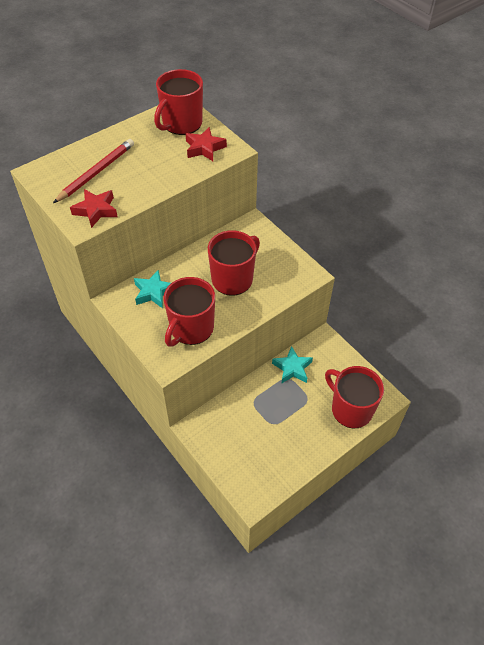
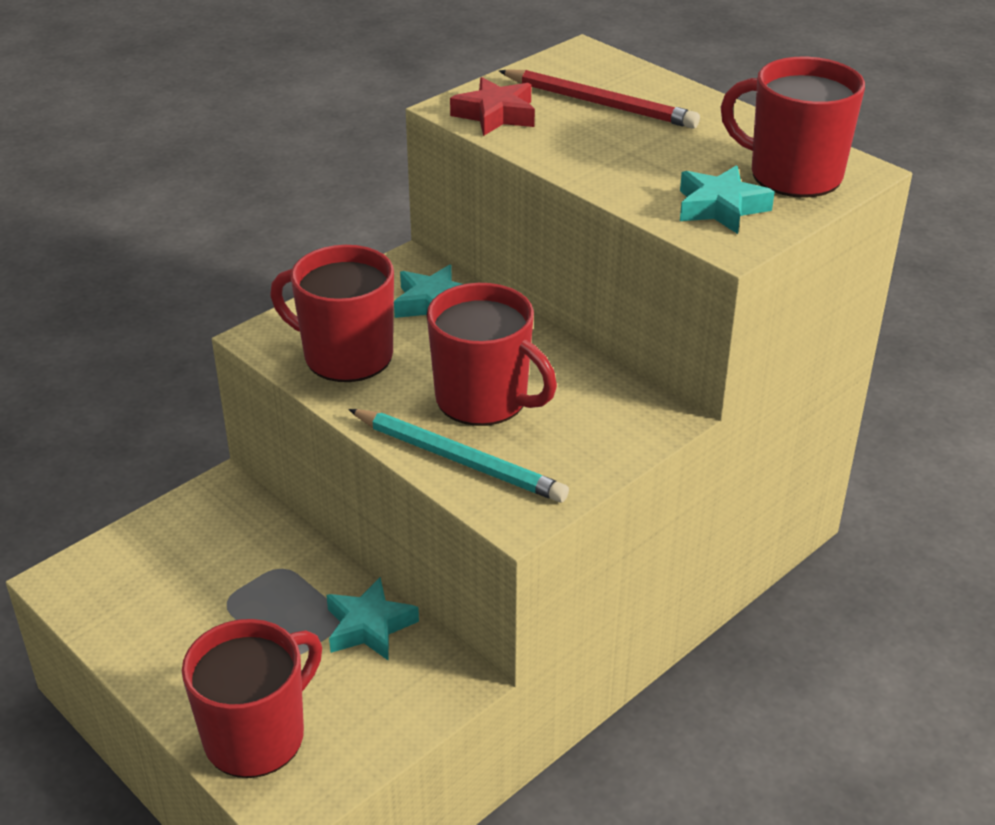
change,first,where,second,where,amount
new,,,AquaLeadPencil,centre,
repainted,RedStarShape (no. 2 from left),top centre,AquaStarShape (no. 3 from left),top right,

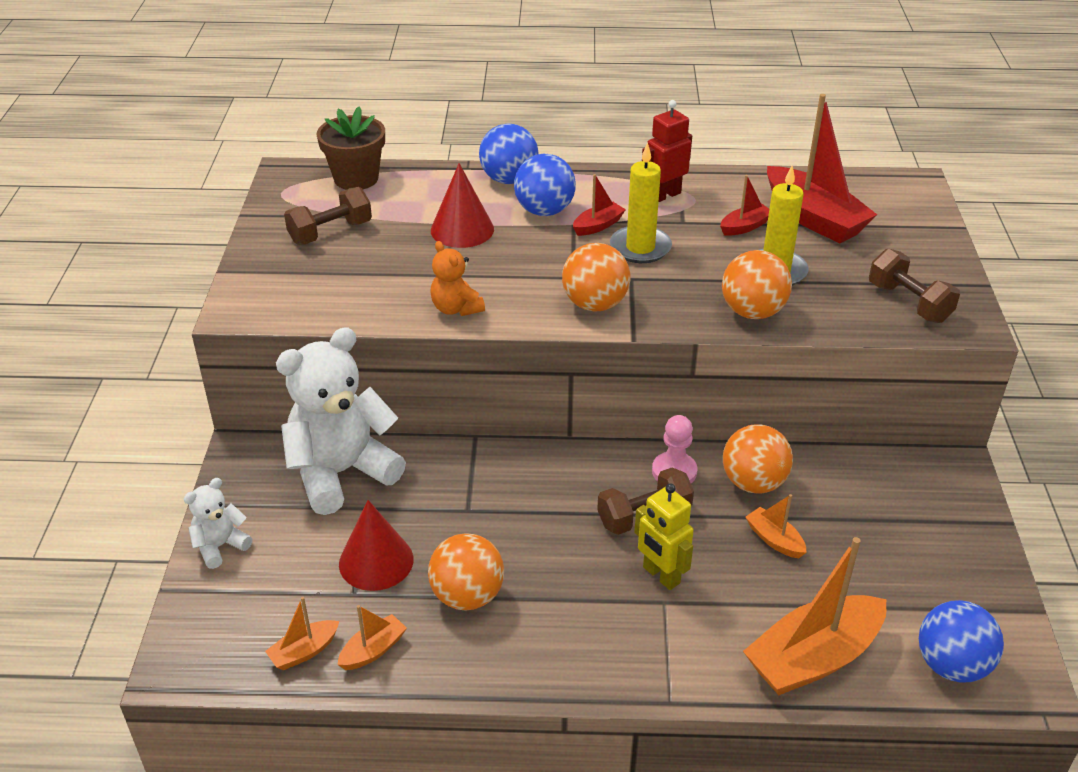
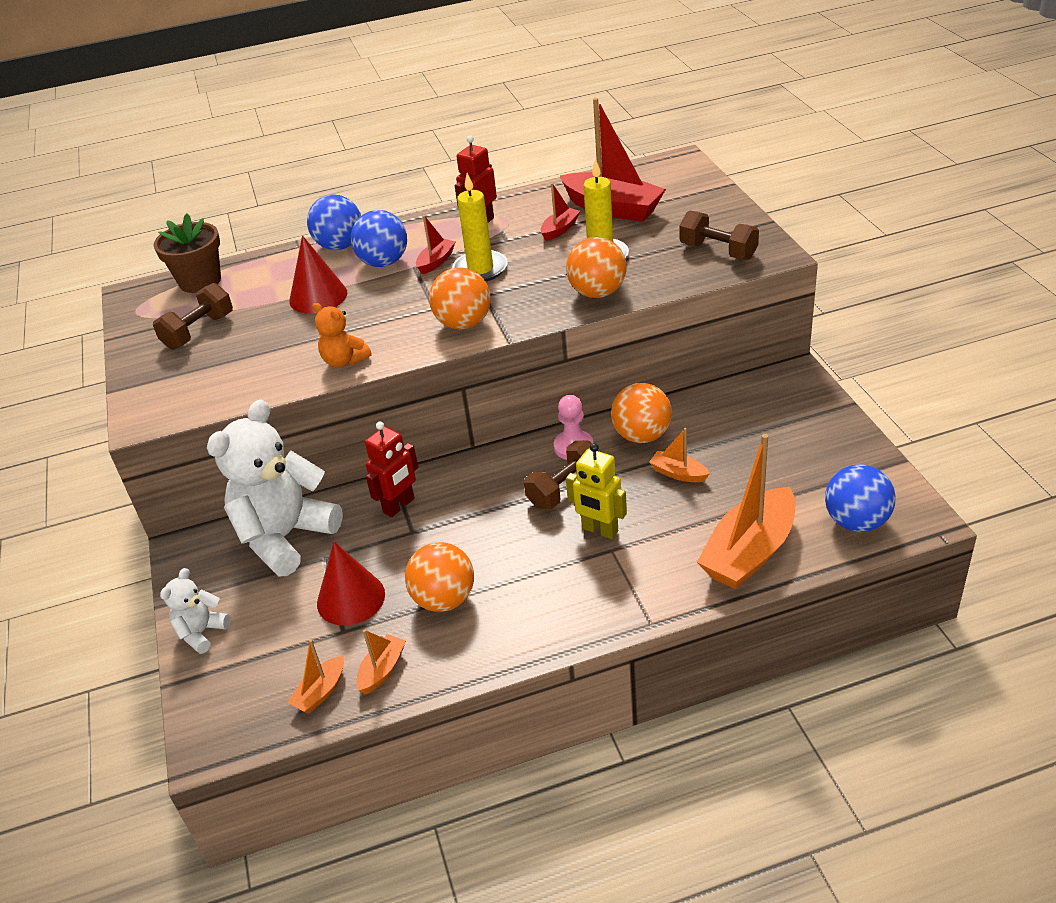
change,first,where,second,where,amount
new,,,RedRobot (no. 1 from left),centre,

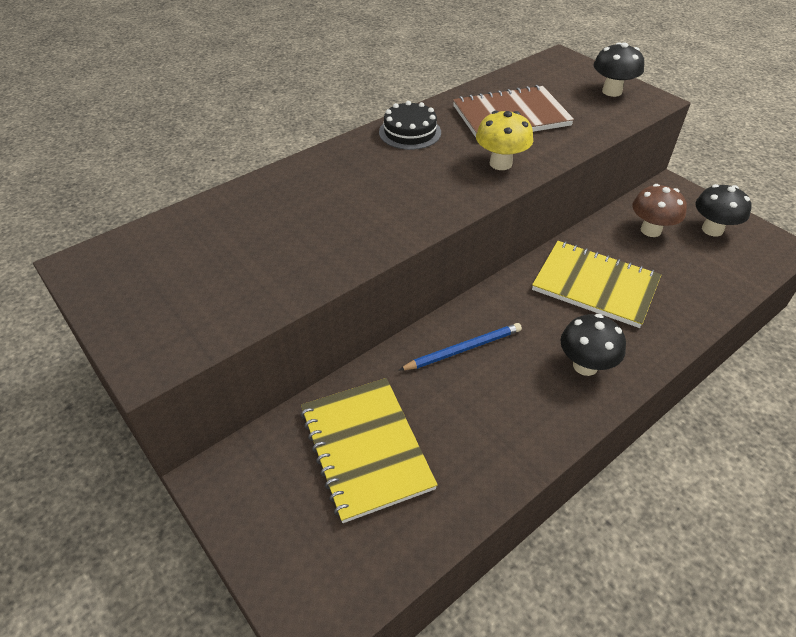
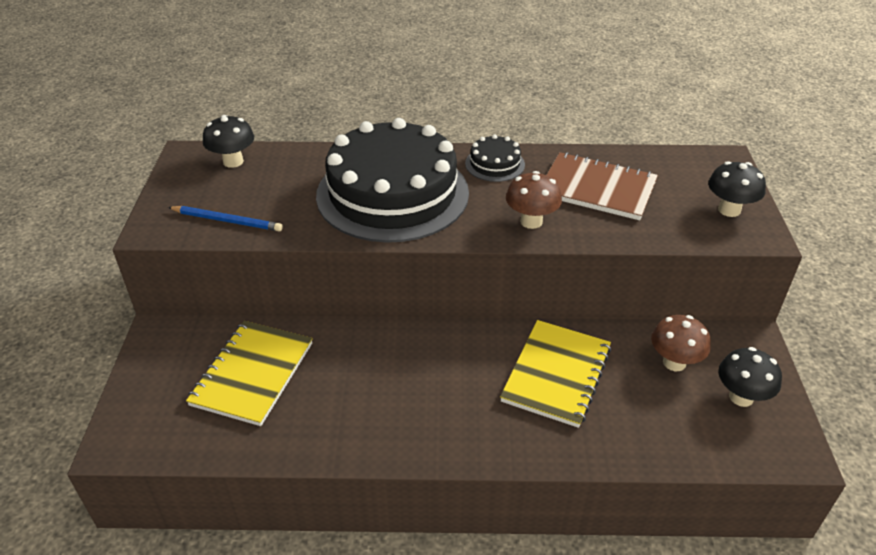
change,first,where,second,where,amount
shifted,RoyalBlueLeadPencil,centre,,middle left,
shifted,EbonyToadstool (no. 1 from left),middle right,,top left,
new,,,EbonyGateau (no. 1 from left),top centre,
rotated,YellowNotebook (no. 2 from left),middle right,,bottom centre,45 degrees clockwise
repainted,YellowToadstool,top centre,DarkBrownToadstool (no. 1 from left),centre,

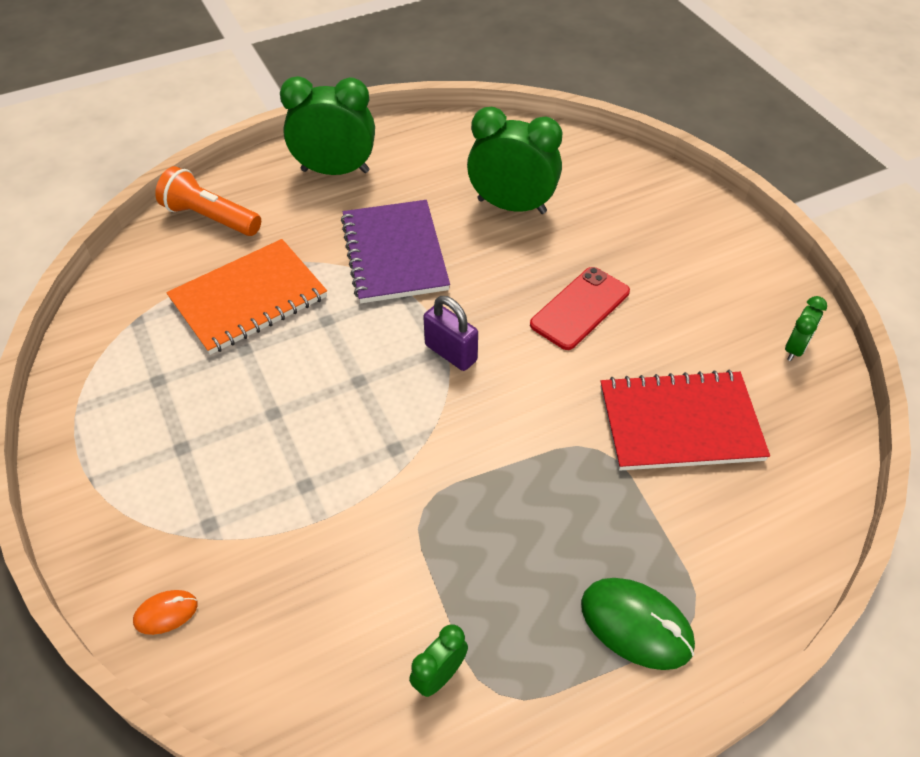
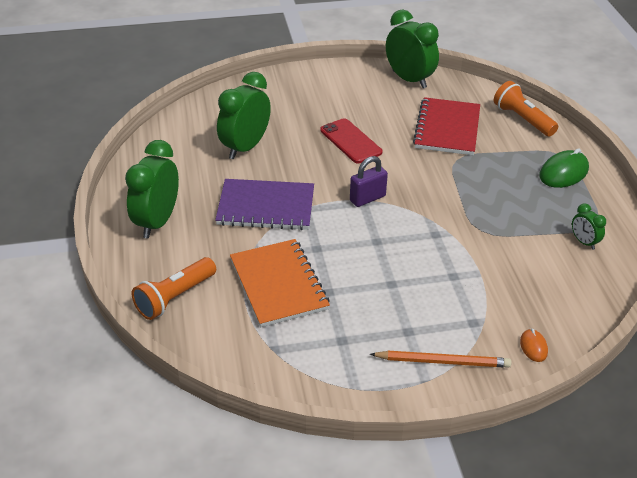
change,first,where,second,where,amount
new,,,BrightOrangeLeadPencil,bottom right,
scaled,LeafGreenBedsideClock (no. 4 from left in the first image),middle right,LeafGreenBedsideClock (no. 3 from left),top centre,x2.06
new,,,BrightOrangeTorch (no. 2 from left),top right,

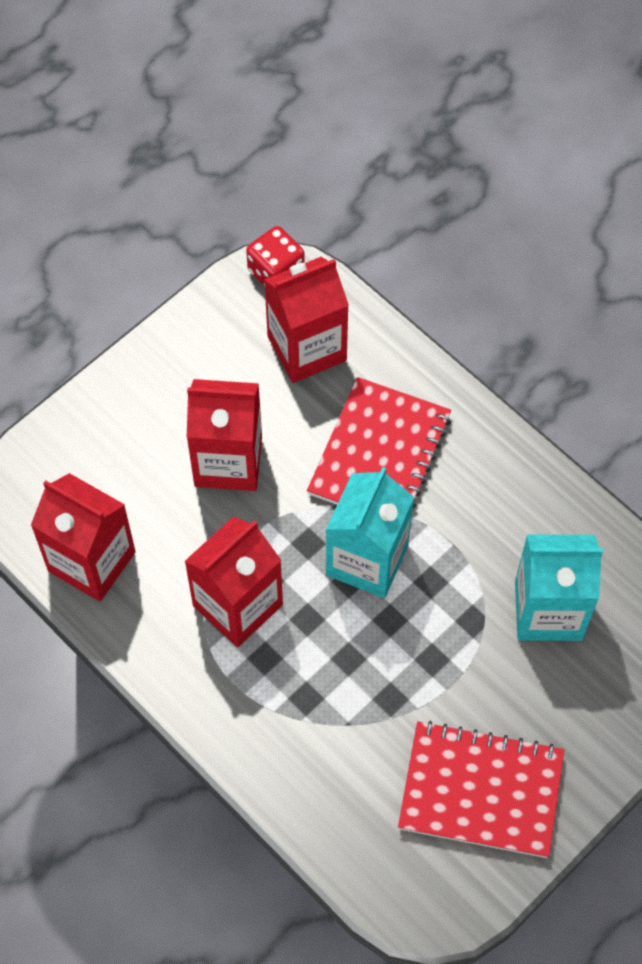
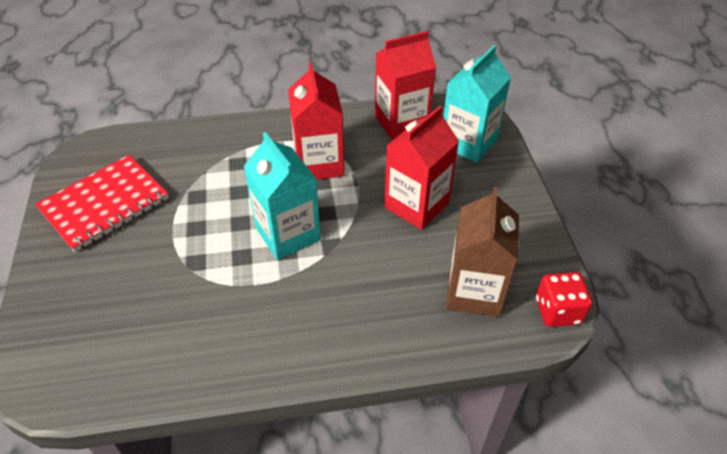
change,first,where,second,where,amount
shifted,AquaJuiceCarton (no. 2 from left),middle right,,top centre,
repainted,RedJuiceCarton (no. 4 from left),top centre,DarkBrownJuiceCarton,centre,
gone,RedNotebook (no. 1 from left),centre,,,

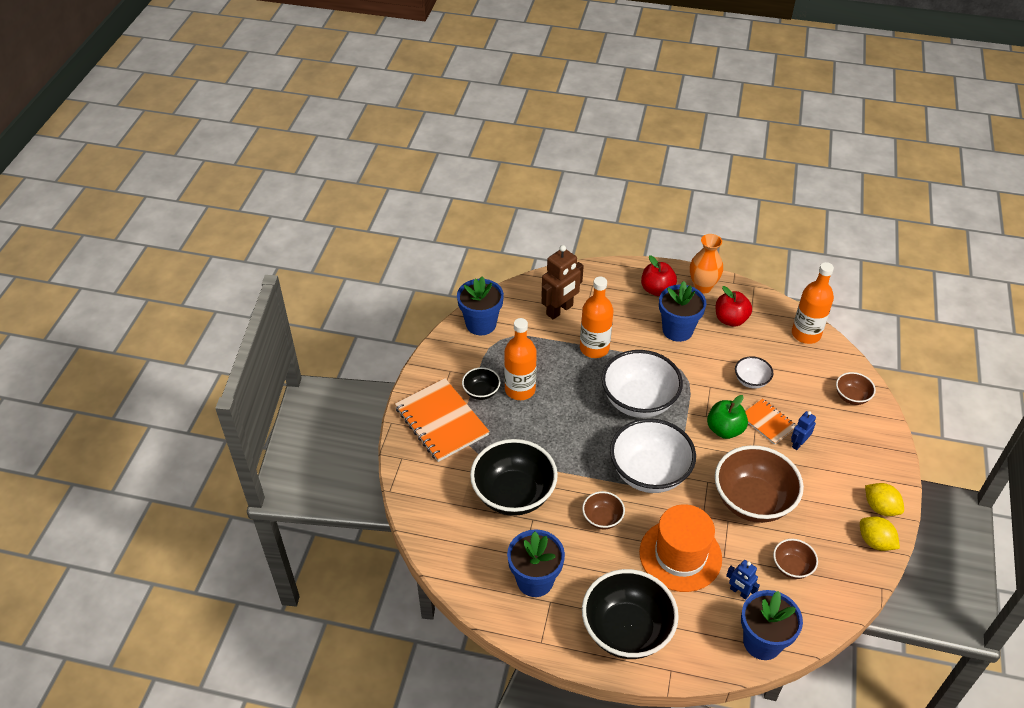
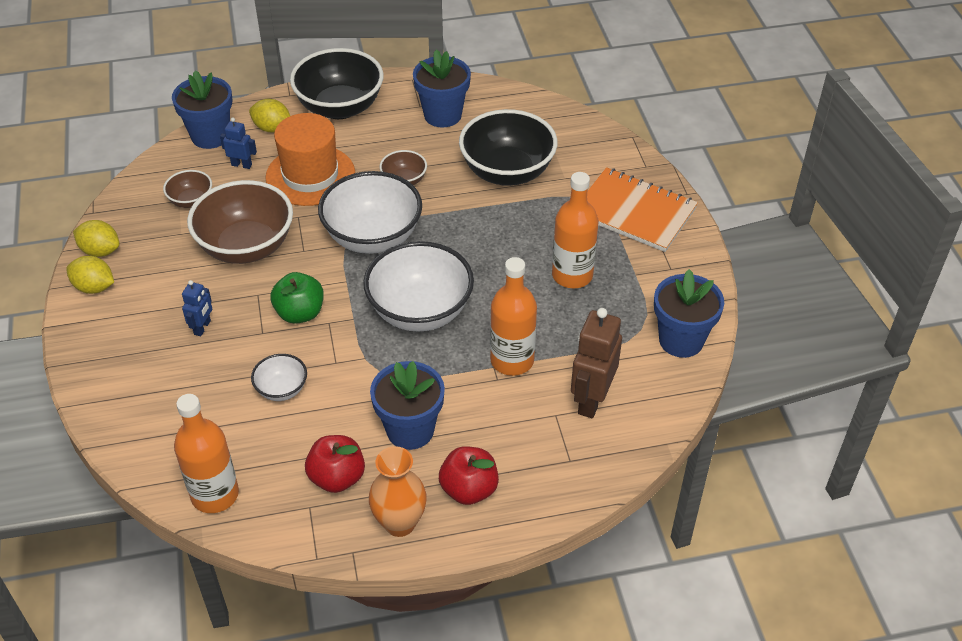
change,first,where,second,where,amount
new,,,YellowLemon (no. 3 from left),top left,
gone,EbonyServingBowl (no. 1 from left),centre,,,
gone,BrightOrangeNotebook (no. 2 from left),middle right,,,
gone,DarkBrownServingBowl (no. 4 from left),middle right,,,

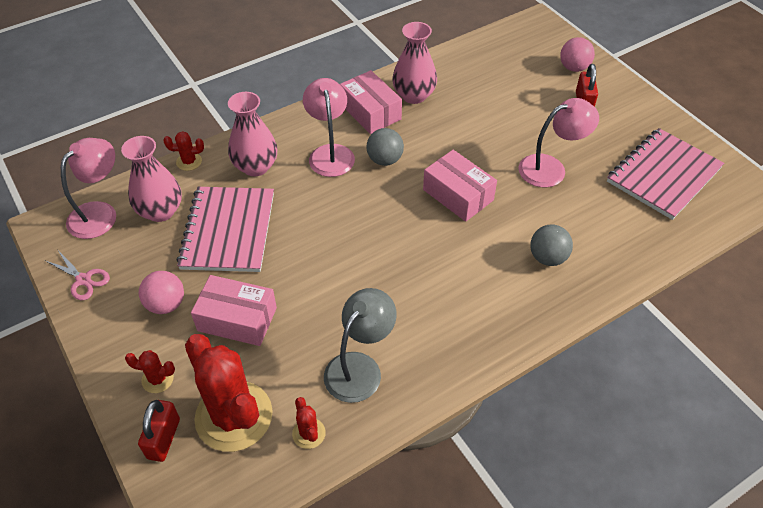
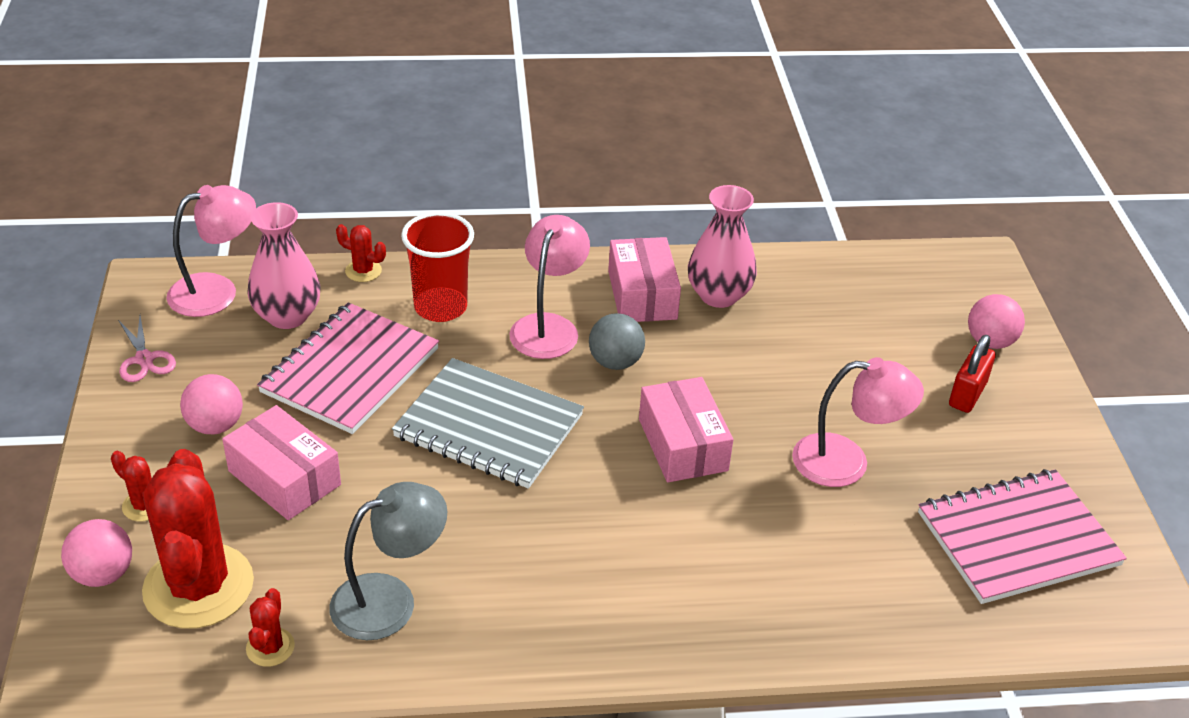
change,first,where,second,where,amount
swapped,RedLock (no. 1 from left),bottom left,RosePinkPlayBall (no. 1 from left),bottom left,
new,,,AshGreyNotebook,centre,
swapped,RosePinkVase (no. 2 from left),top left,RedBeaker,centre,
gone,AshGreyPlayBall (no. 2 from left),middle right,,,

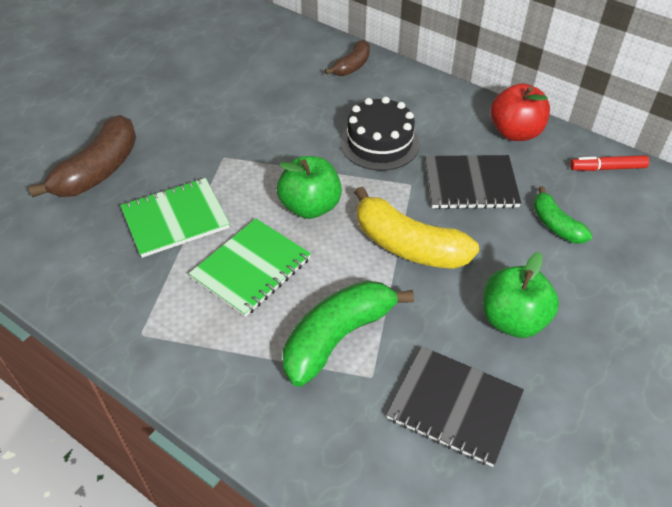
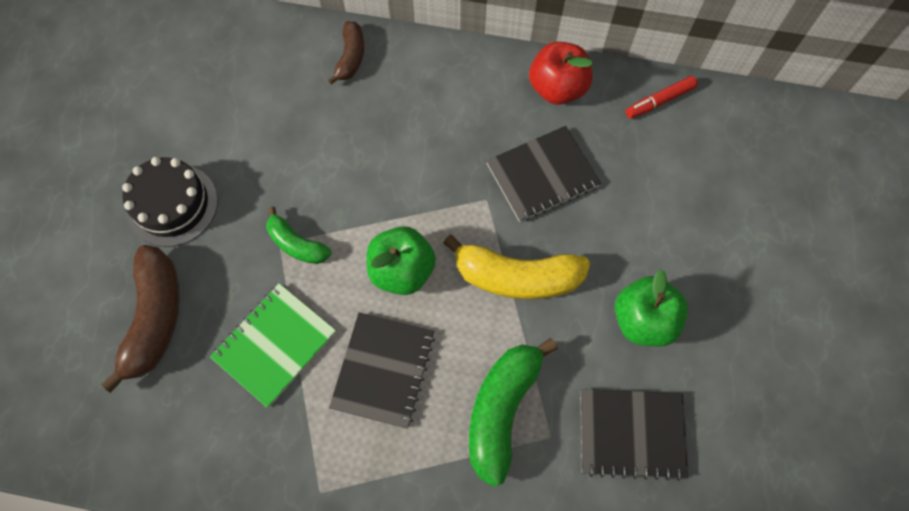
change,first,where,second,where,amount
shifted,EbonyGateau,top centre,,middle left,
shifted,LeafGreenToyBanana (no. 2 from left in the first image),middle right,LeafGreenToyBanana (no. 1 from left),middle left,
repainted,LeafGreenNotebook (no. 2 from left),centre,EbonyNotebook (no. 1 from left),bottom centre,

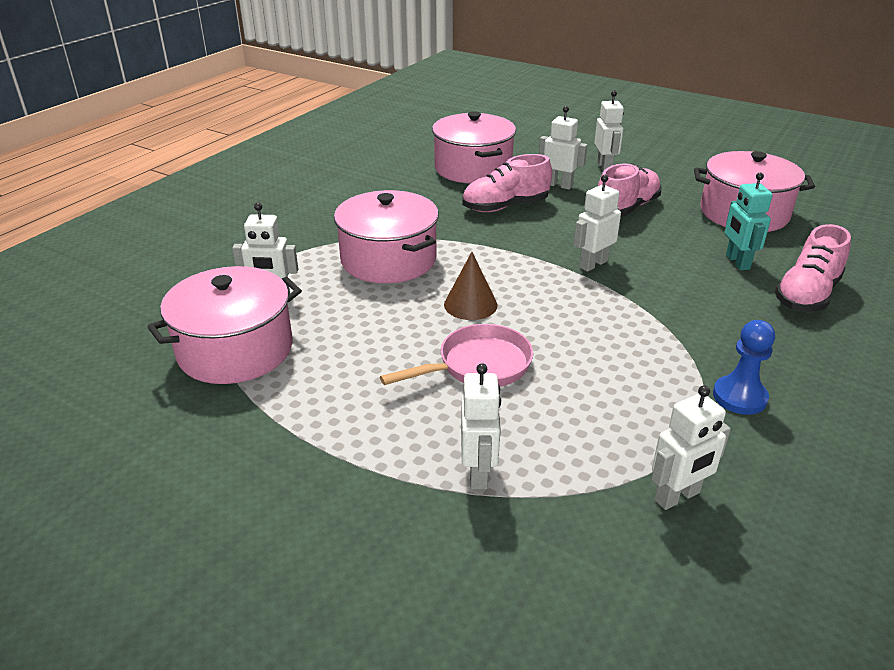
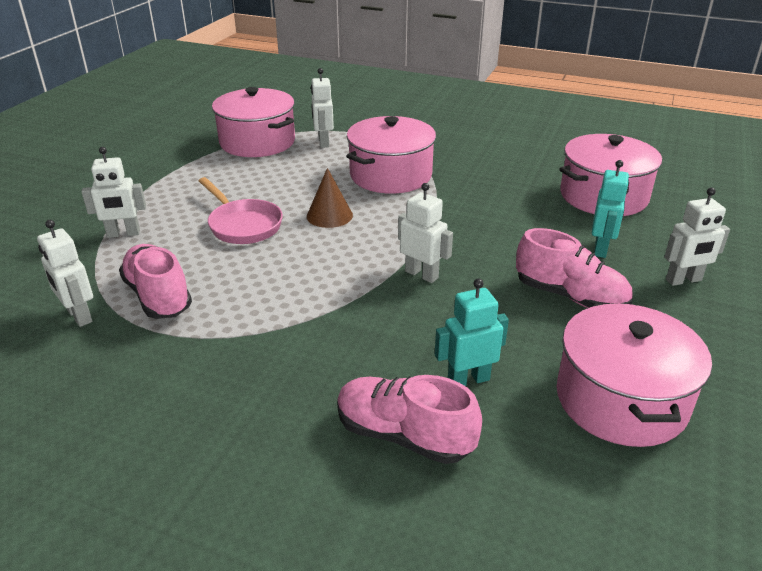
change,first,where,second,where,amount
shifted,RosePinkLaceUpShoe (no. 1 from left),top centre,,middle left,
repainted,WhiteRobot (no. 3 from left),top centre,AquaRobot (no. 2 from left),middle right,
gone,RoyalBluePawn,middle right,,,

